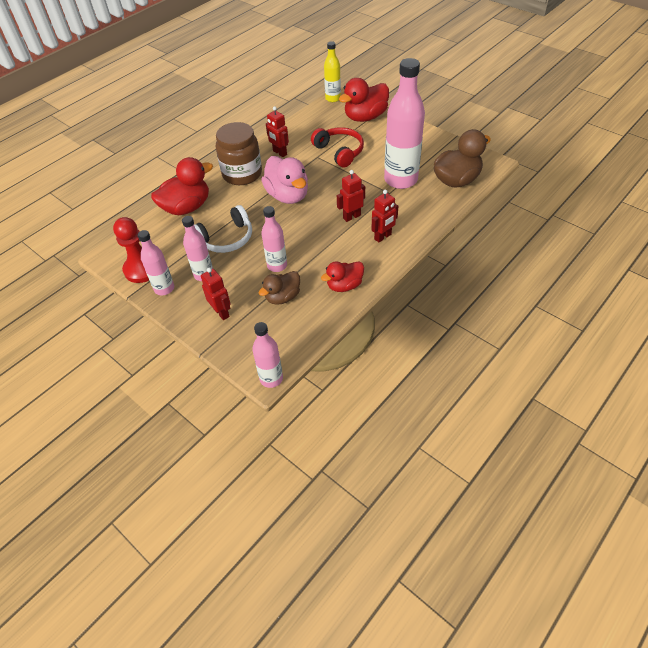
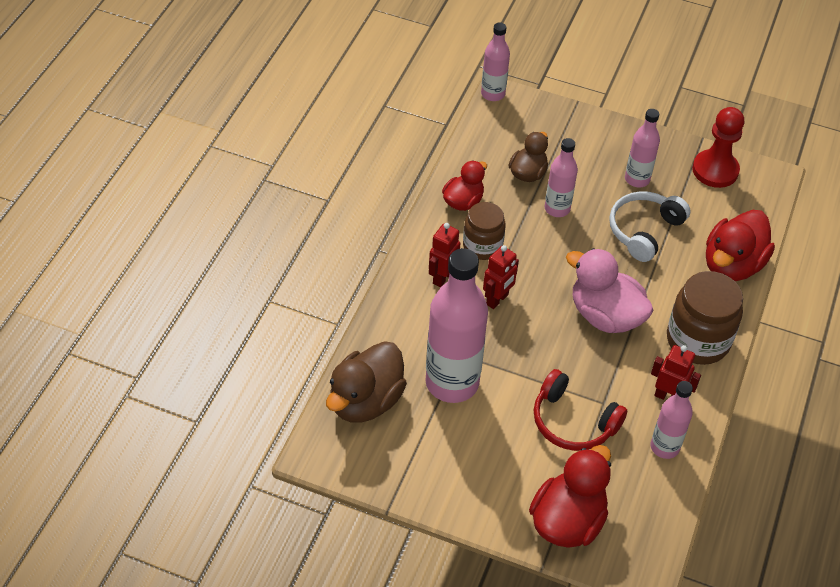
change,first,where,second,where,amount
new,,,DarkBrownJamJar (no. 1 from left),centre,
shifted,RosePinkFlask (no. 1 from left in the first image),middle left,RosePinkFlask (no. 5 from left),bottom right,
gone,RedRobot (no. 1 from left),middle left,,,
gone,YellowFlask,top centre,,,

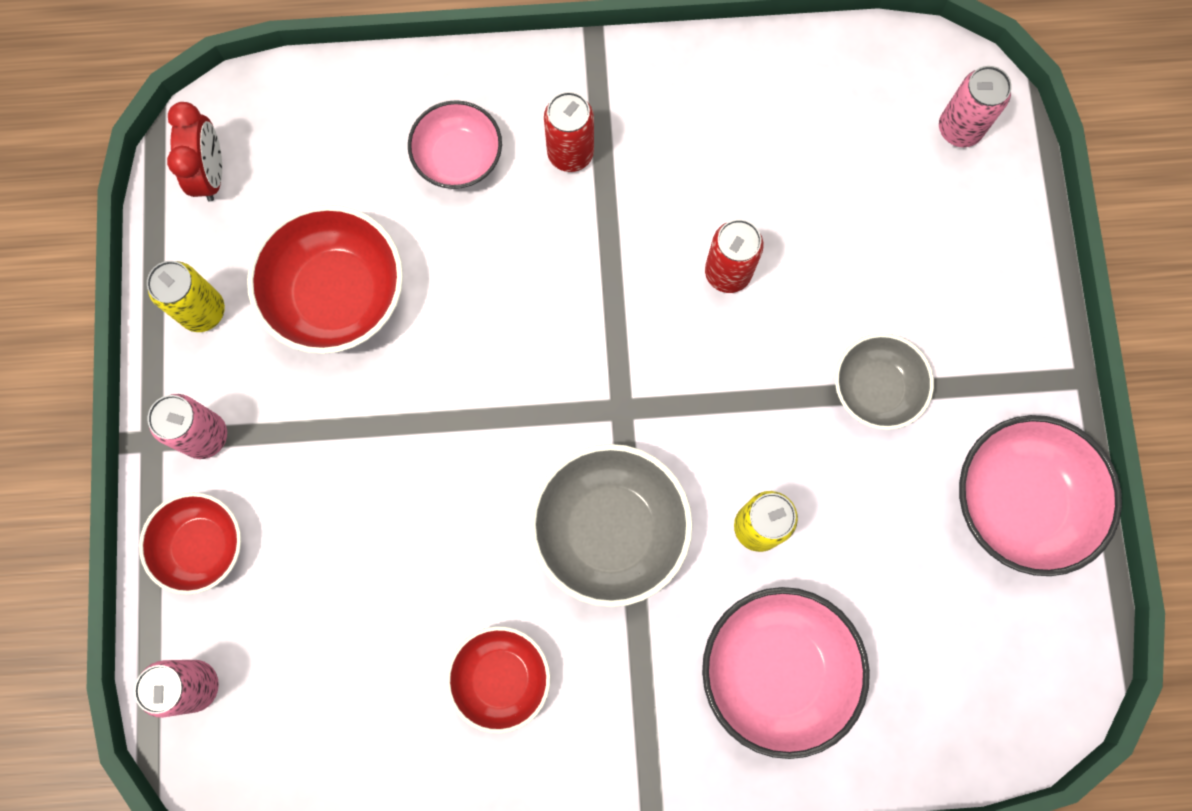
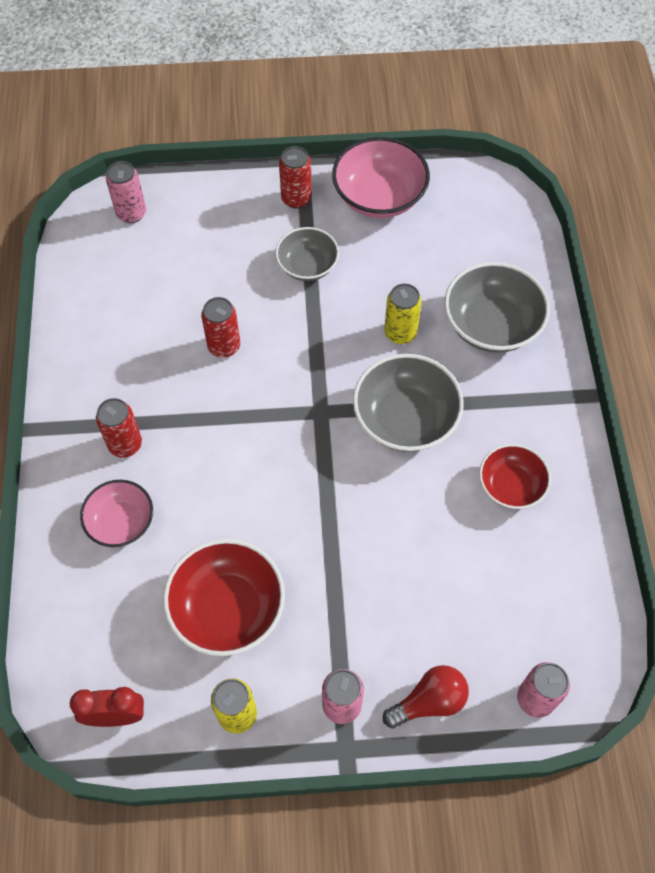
change,first,where,second,where,amount
new,,,RedSodaCan (no. 3 from left),top centre,
swapped,RedServingBowl (no. 1 from left),bottom left,RedBulb,bottom centre,
repainted,RosePinkServingBowl (no. 2 from left),bottom centre,AshGreyServingBowl (no. 3 from left),middle right,

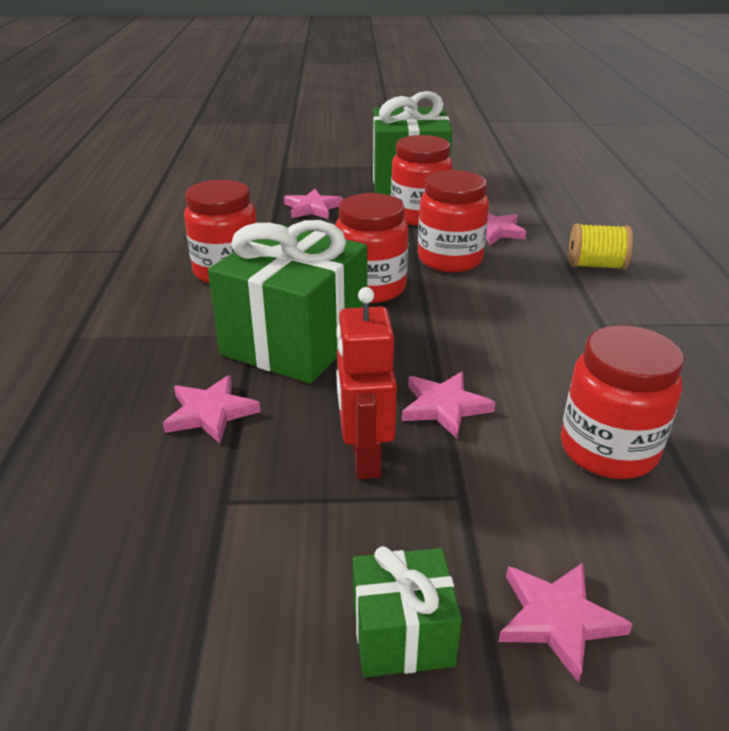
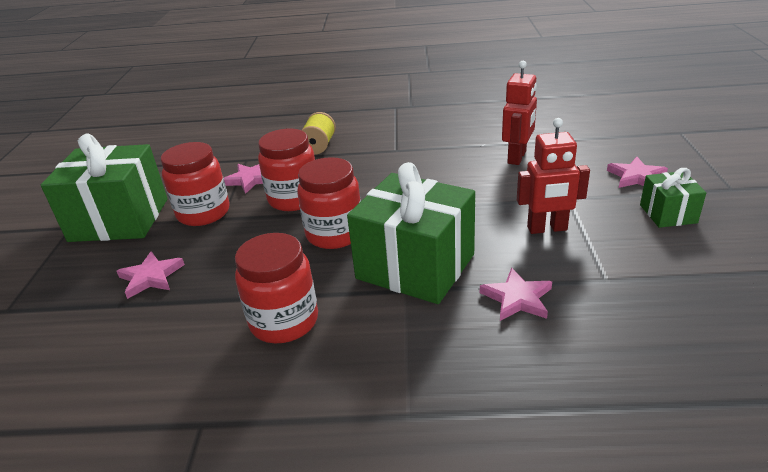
change,first,where,second,where,amount
swapped,RedJamJar (no. 5 from left),middle right,RedRobot (no. 1 from left),top right,
gone,RosePinkStarShape (no. 3 from left),centre,,,

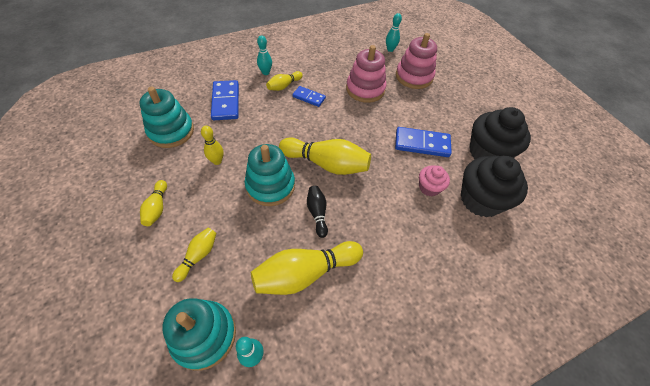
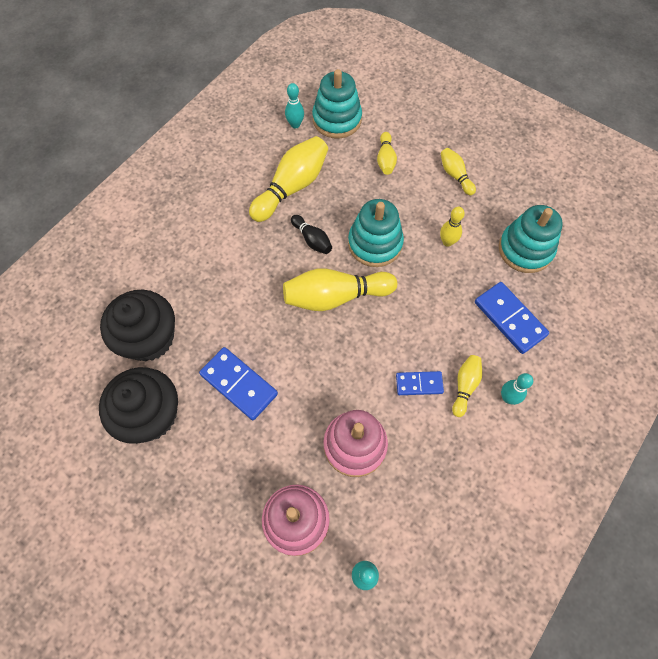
change,first,where,second,where,amount
rotated,RoyalBlueDomino (no. 3 from left in the first image),centre,RoyalBlueDomino (no. 1 from left),centre,60 degrees clockwise
gone,RosePinkFairyCake,middle right,,,

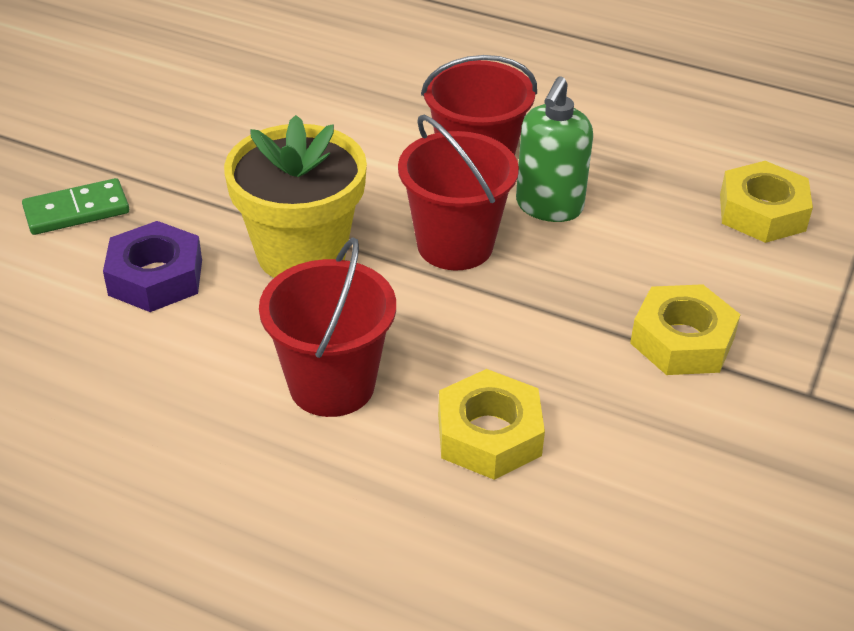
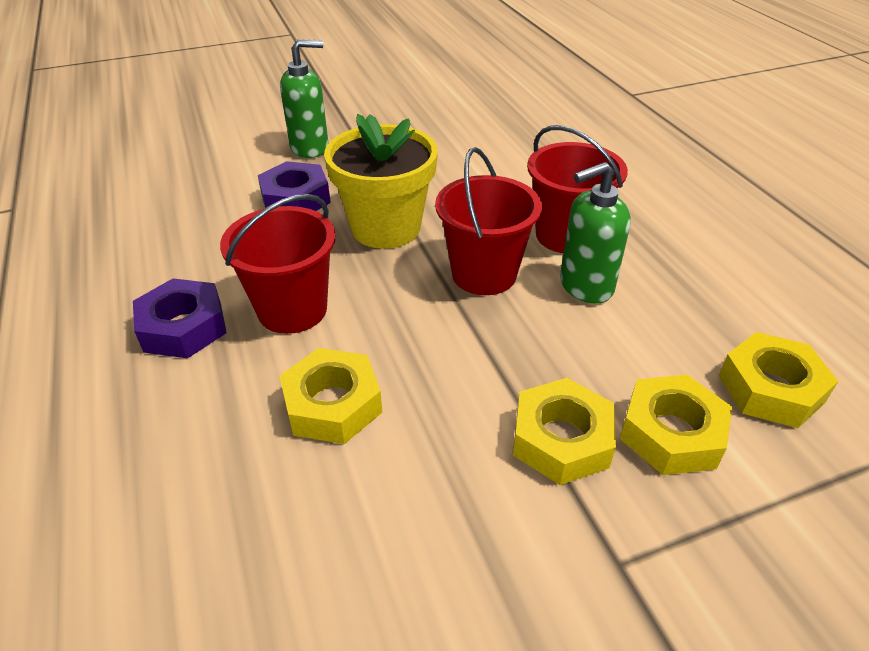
change,first,where,second,where,amount
new,,,VioletNut (no. 1 from left),middle left,
swapped,LeafGreenDomino,top left,LeafGreenPumpBottle (no. 1 from left),top centre,
new,,,YellowNut (no. 3 from left),middle right,

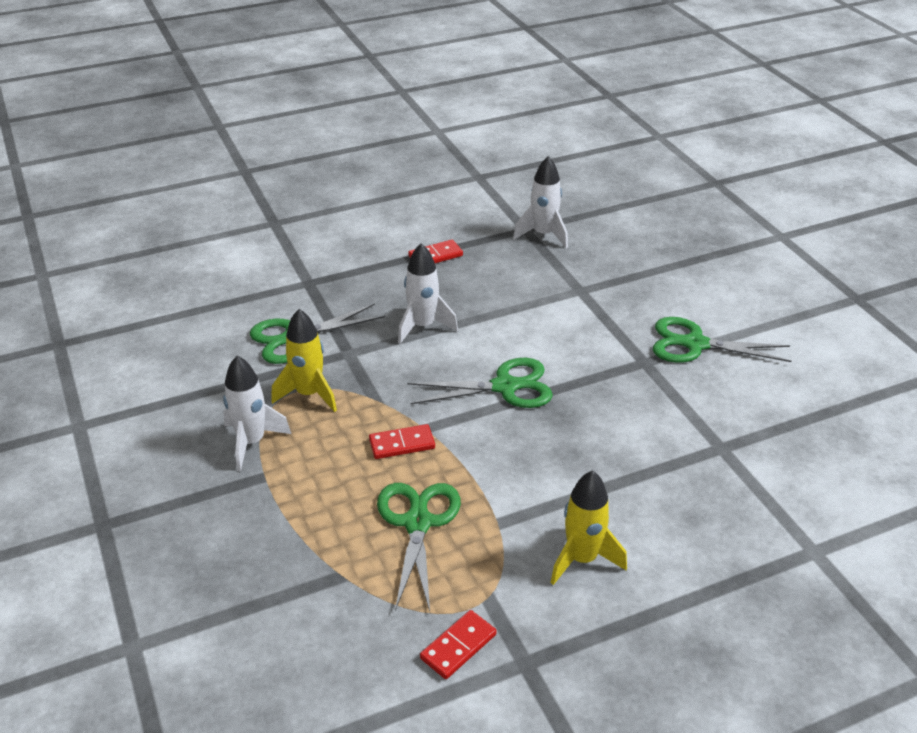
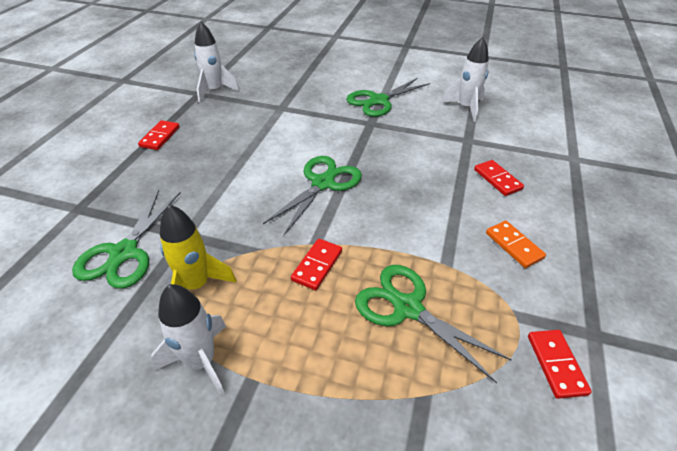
change,first,where,second,where,amount
shifted,WhiteRocket (no. 2 from left in the first image),centre,WhiteRocket (no. 3 from left),top right,
new,,,RedDomino (no. 3 from left),middle right,
swapped,YellowRocket (no. 2 from left),bottom centre,BrightOrangeDomino,middle right,

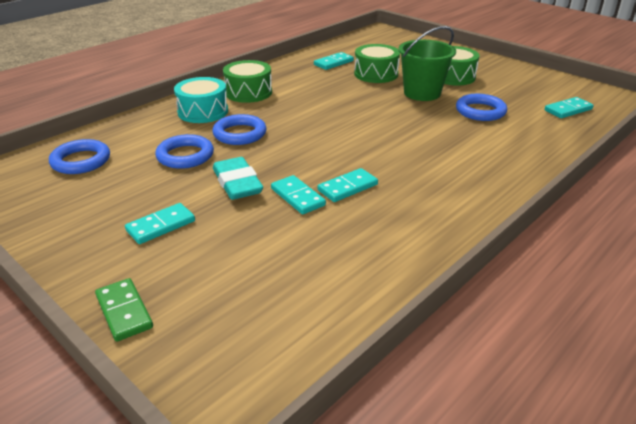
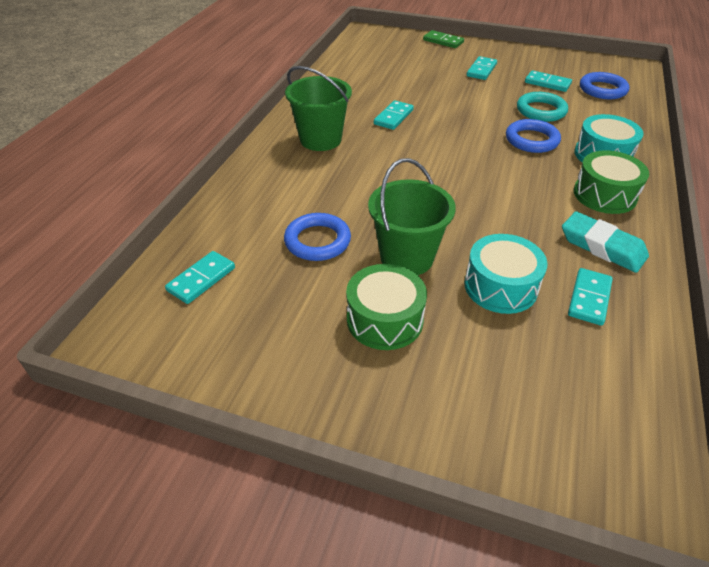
change,first,where,second,where,amount
new,,,LeafGreenPail (no. 1 from left),top centre,
repainted,LeafGreenToyDrum (no. 2 from left),top centre,AquaToyDrum (no. 1 from left),middle right,
repainted,RoyalBlueRing (no. 2 from left),middle left,AquaRing,top right,
shifted,AquaDomino (no. 2 from left in the first image),centre,AquaDomino (no. 4 from left),top right,
shifted,AquaPencilEraser,centre,,middle right,

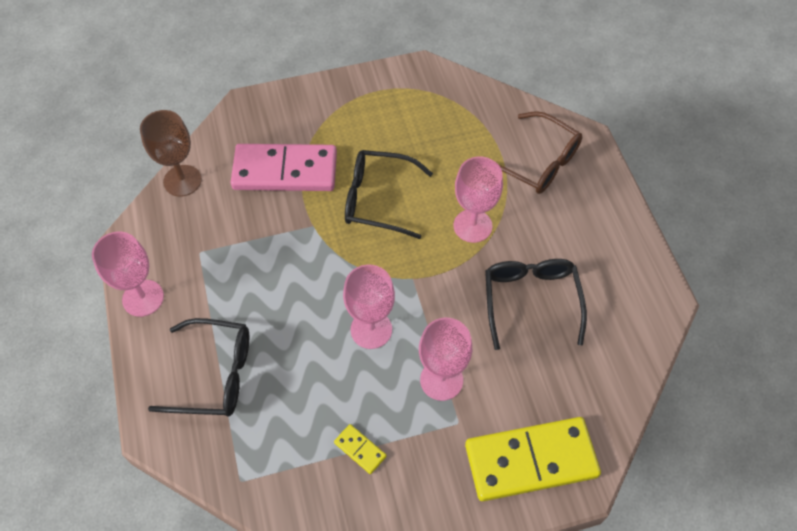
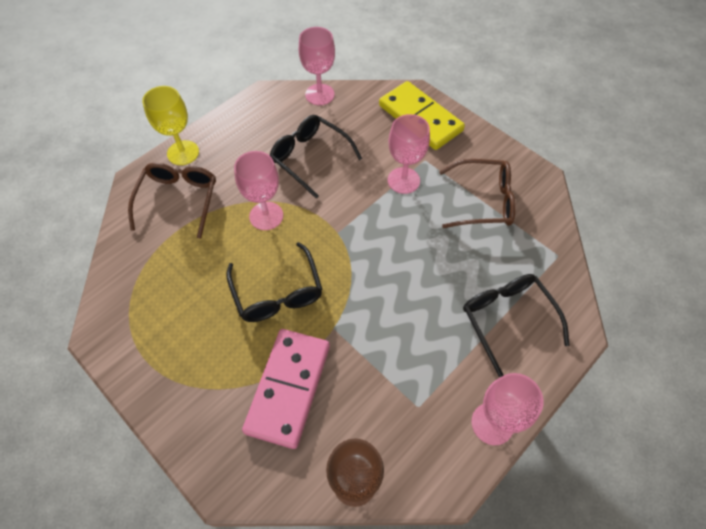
change,first,where,second,where,amount
new,,,YellowGoblet,top left,
rotated,RosePinkDomino,top centre,,bottom centre,45 degrees clockwise
rotated,EbonySpectacles (no. 3 from left in the first image),middle right,EbonySpectacles (no. 2 from left),top centre,75 degrees clockwise
shifted,RosePinkGoblet (no. 2 from left),centre,,top centre,
swapped,YellowDomino (no. 1 from left),bottom centre,DarkBrownSpectacles (no. 2 from left),middle right,

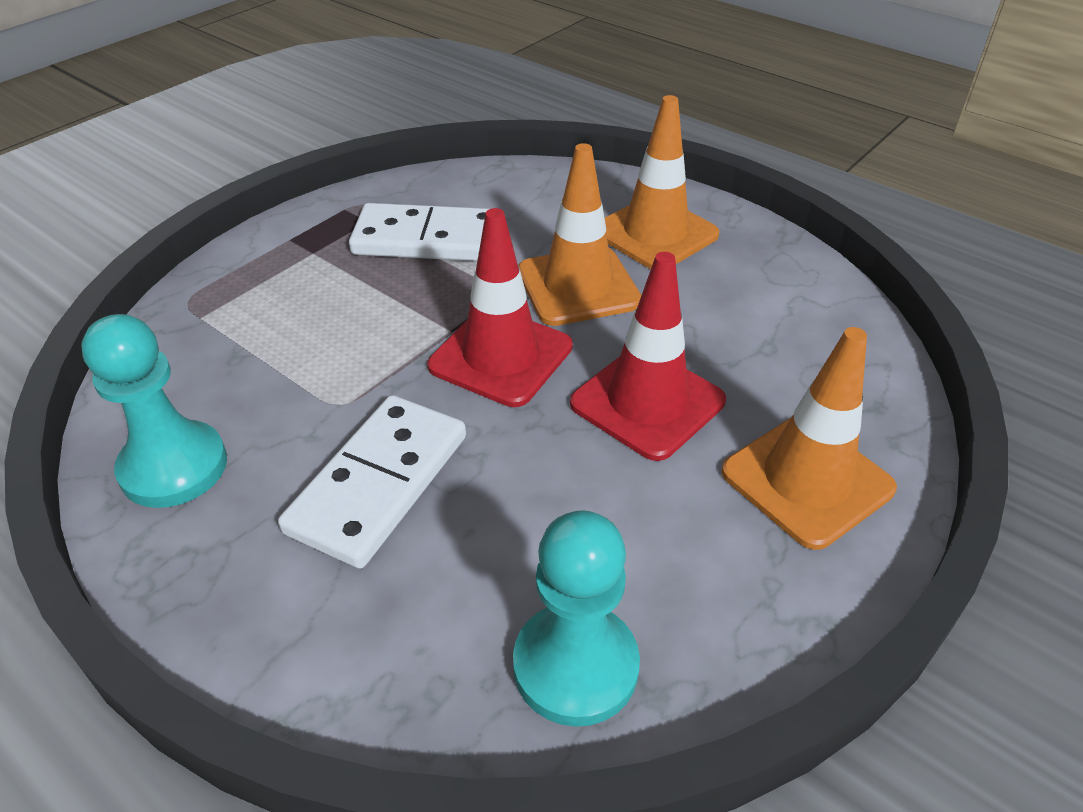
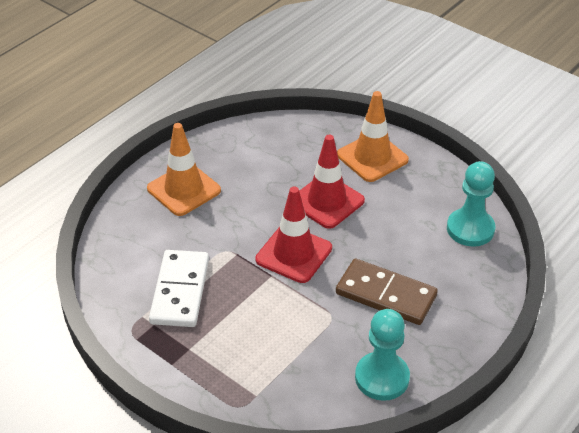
change,first,where,second,where,amount
repainted,WhiteDomino (no. 1 from left),centre,DarkBrownDomino,bottom right,
gone,BrightOrangeSafetyCone (no. 1 from left),top centre,,,

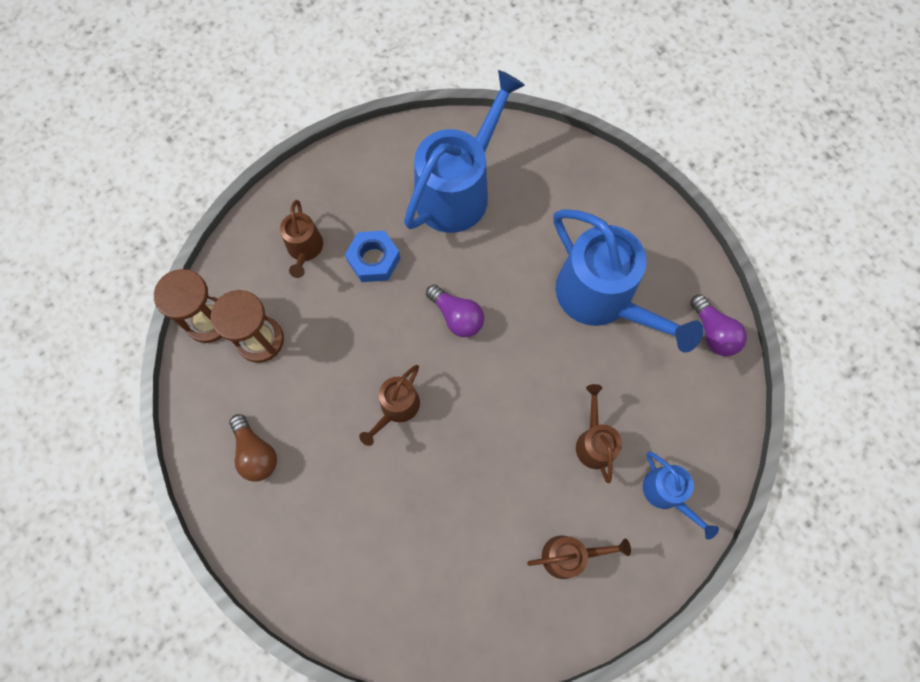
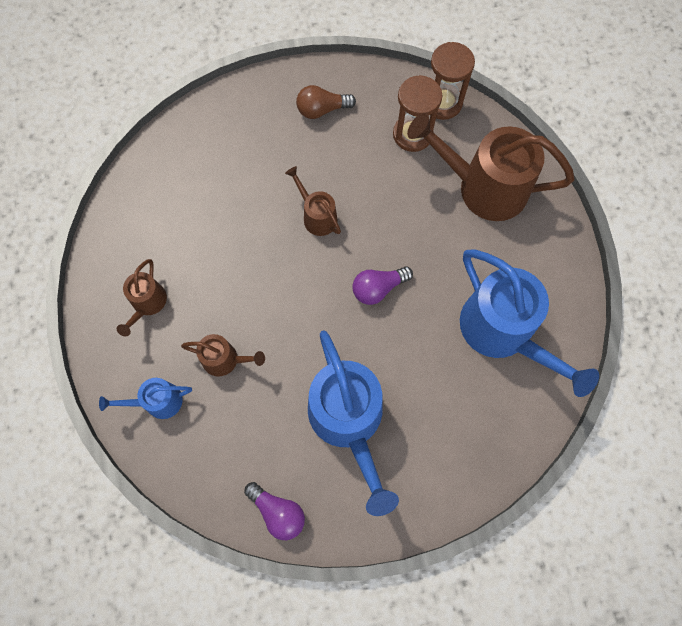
change,first,where,second,where,amount
rotated,VioletBulb (no. 2 from left in the first image),middle right,VioletBulb (no. 1 from left),bottom centre,135 degrees counterclockwise
rotated,RoyalBlueWateringCan (no. 2 from left),middle right,,bottom centre,90 degrees counterclockwise
scaled,DarkBrownWateringCan (no. 1 from left in the first image),middle left,DarkBrownWateringCan (no. 4 from left),top right,x2.04
gone,RoyalBlueNut,centre,,,

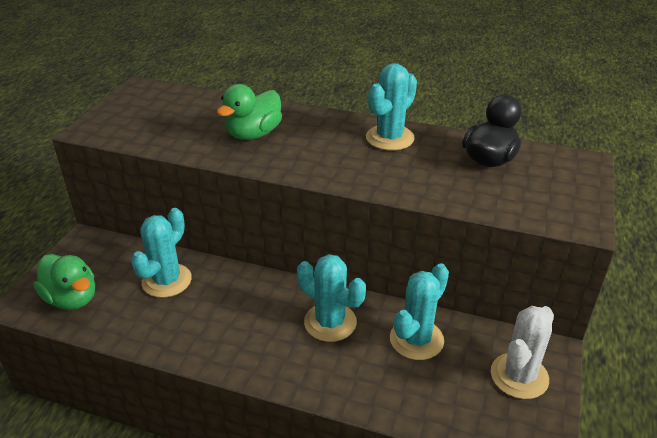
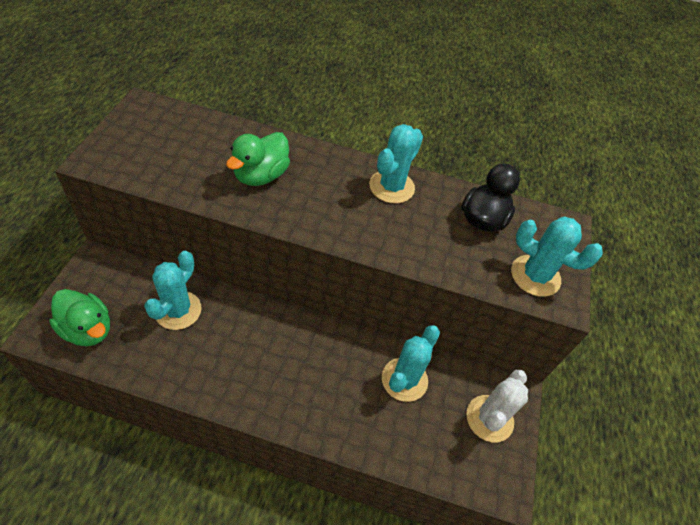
change,first,where,second,where,amount
shifted,AquaCactus (no. 2 from left in the first image),bottom centre,AquaCactus (no. 4 from left),middle right,

